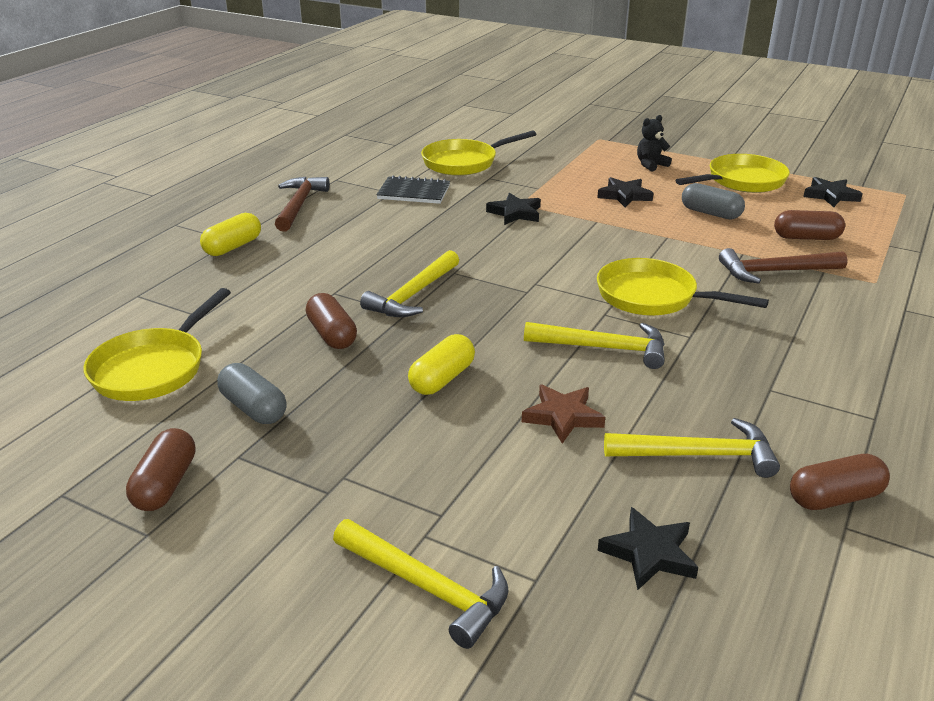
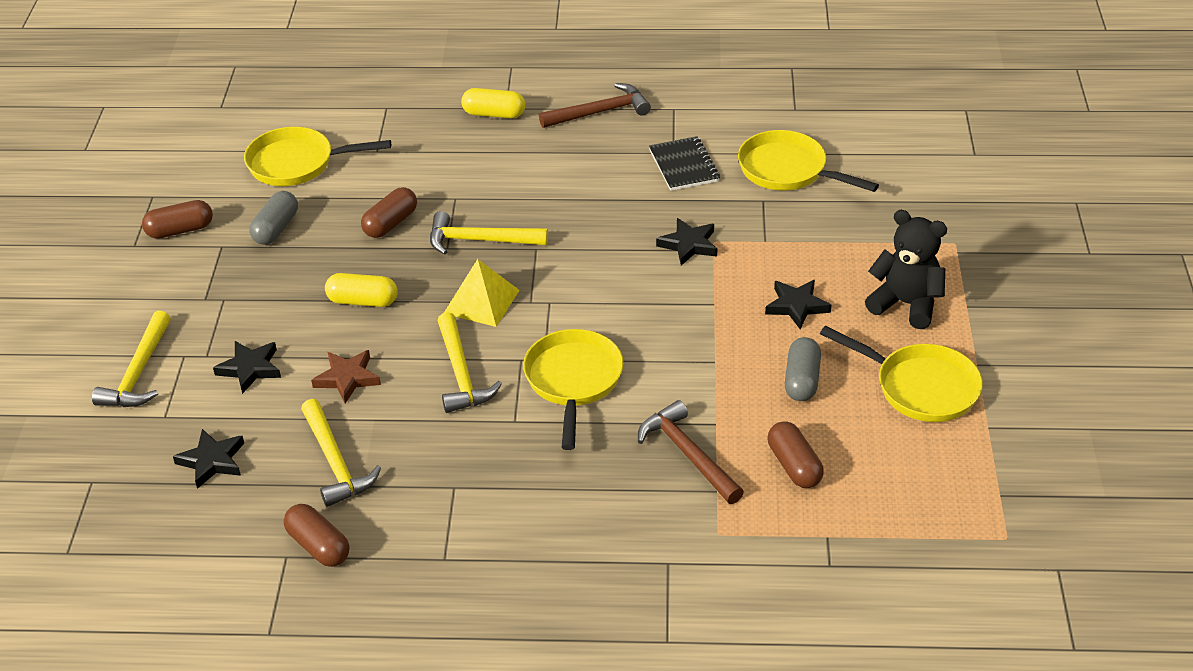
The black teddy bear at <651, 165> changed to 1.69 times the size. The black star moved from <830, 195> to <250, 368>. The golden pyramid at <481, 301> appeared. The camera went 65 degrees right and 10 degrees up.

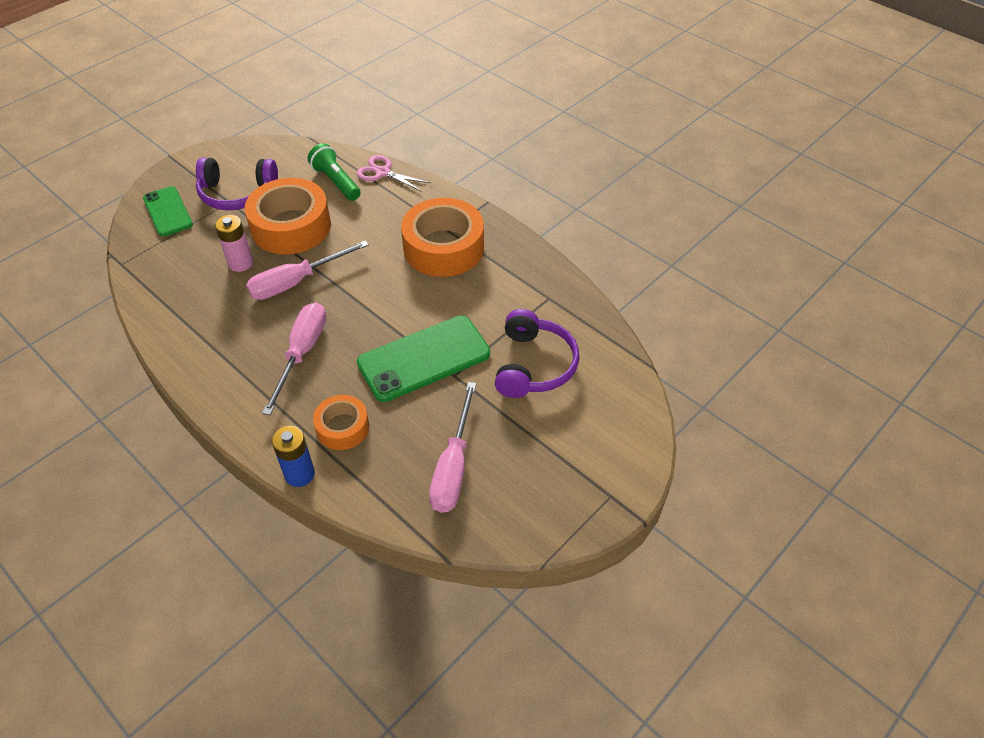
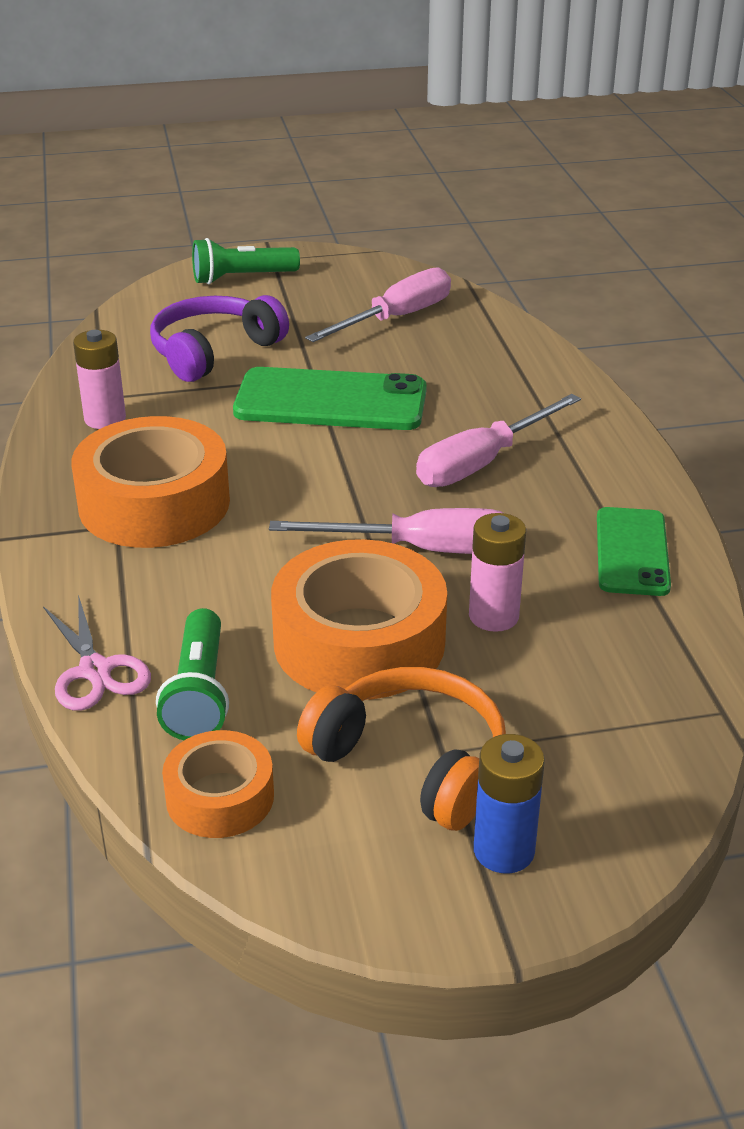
The leaf-green smartphone moved from <167, 212> to <632, 552>. The royal purple over-ear headphones at <237, 193> became the bright orange over-ear headphones at <412, 762>. The royal blue battery moved from <299, 474> to <504, 851>. The bright orange sticky tape moved from <342, 427> to <220, 797>. The pink battery at <105, 419> appeared. The leaf-green flashlight at <241, 278> appeared. The camera went 145 degrees left and 15 degrees down.

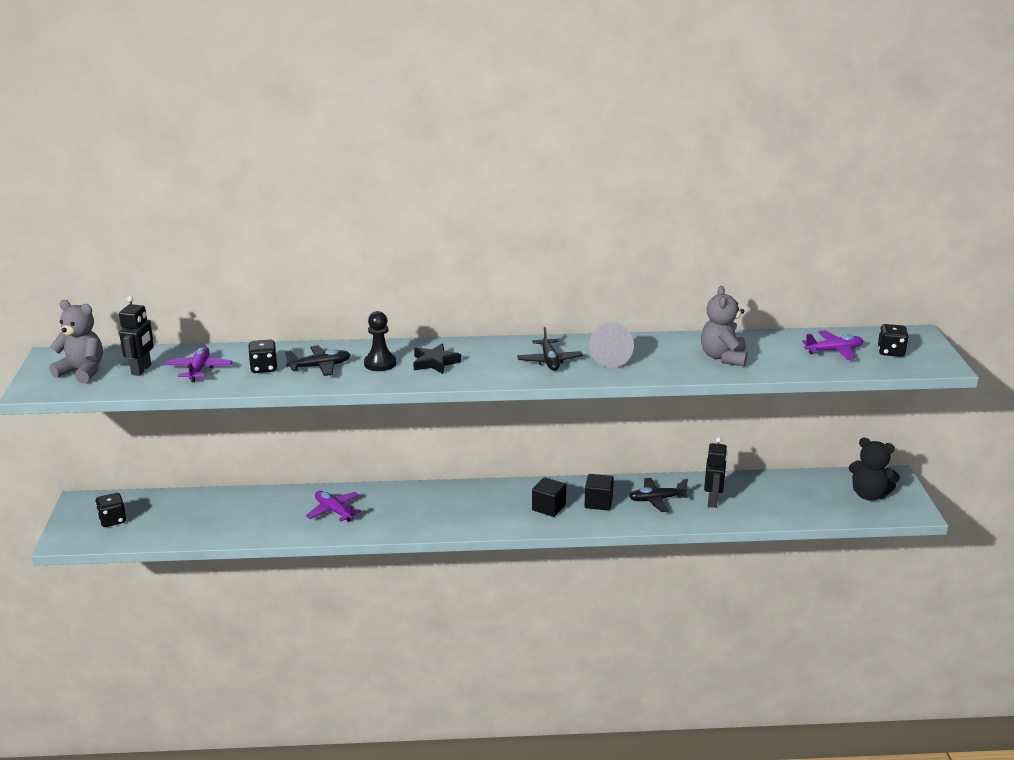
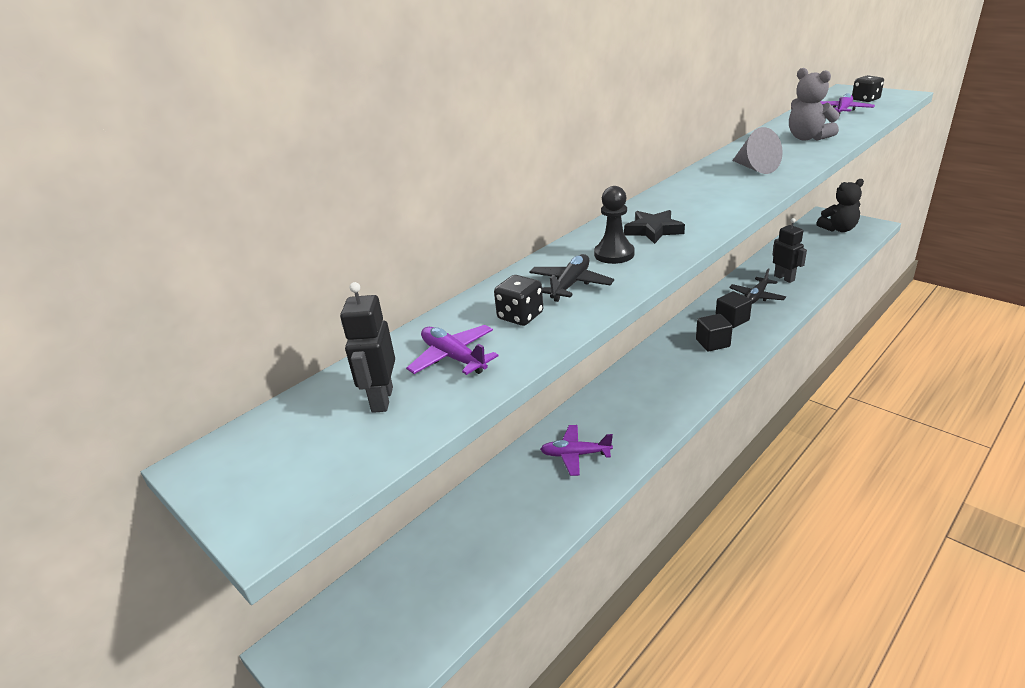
The ash-grey teddy bear at <82, 372> disappeared. The black dice at <112, 520> disappeared. The black toy robot at <141, 370> turned 150 degrees counterclockwise. The black toy plane at <549, 361> disappeared. The camera went 40 degrees left and 5 degrees up.

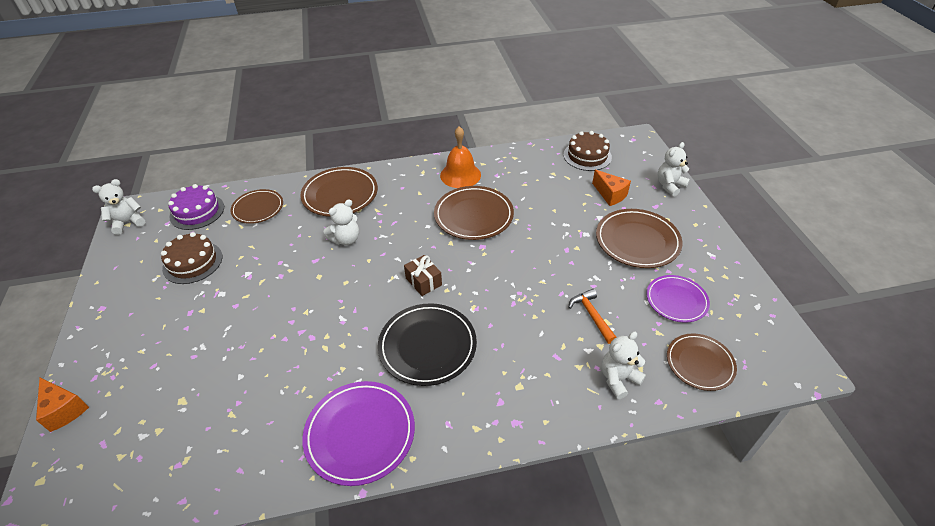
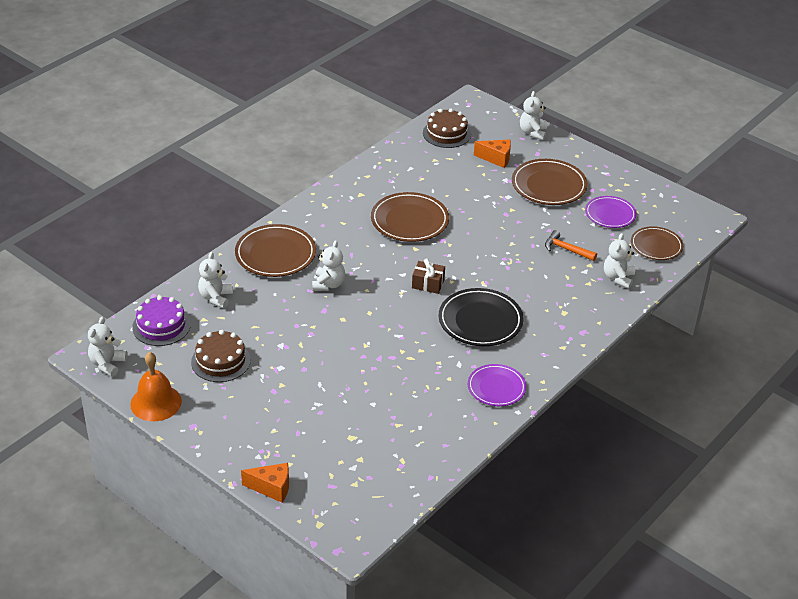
The dark brown plate at <258, 208> was replaced by the snow-white teddy bear at <216, 298>. The royal purple plate at <360, 434> changed to 0.66 times the size. The bright orange school bell moved from <460, 175> to <156, 402>. The camera went 40 degrees left and 5 degrees down.

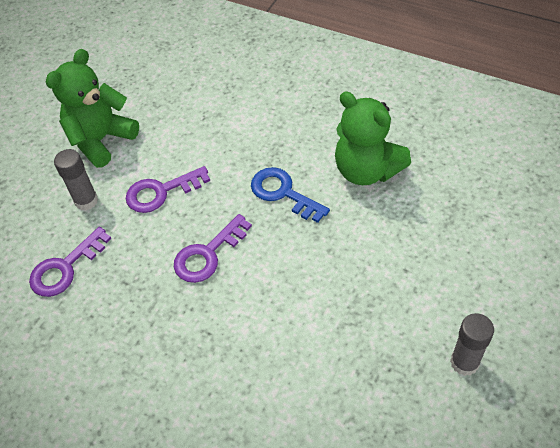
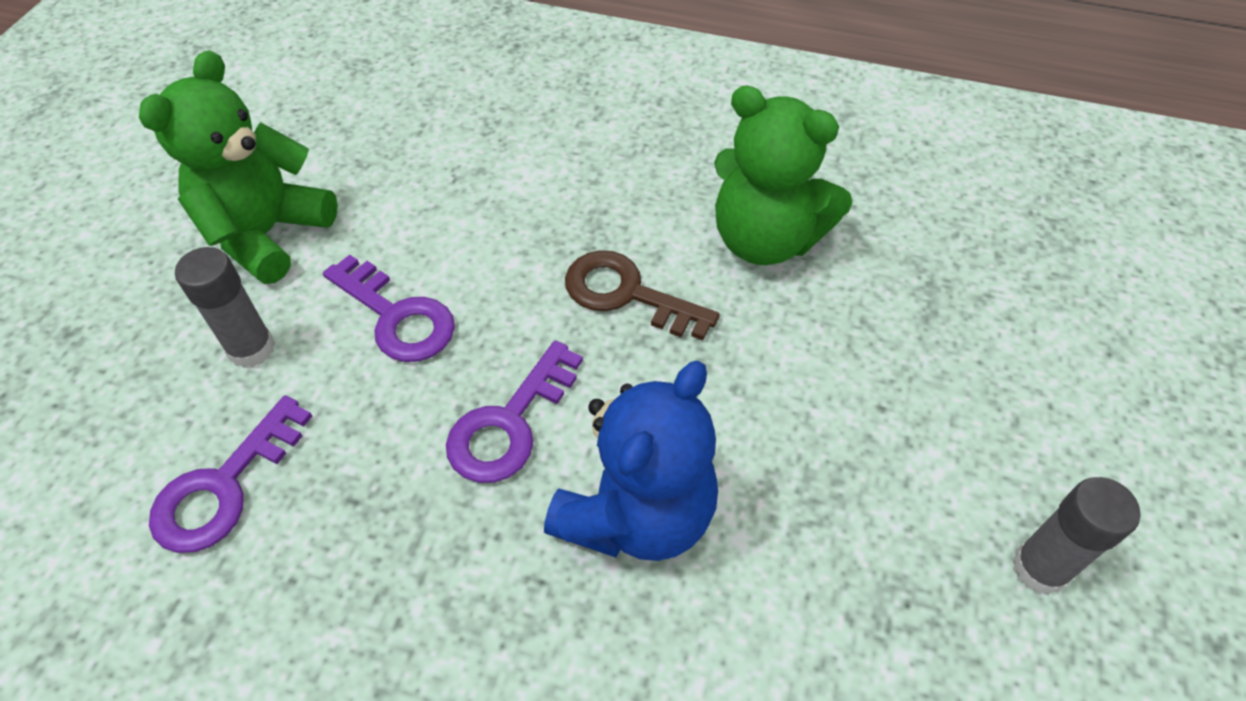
The royal purple key at <161, 192> turned 105 degrees counterclockwise. The royal blue key at <283, 193> became the dark brown key at <627, 294>. The royal blue teddy bear at <636, 514> appeared. The camera went 15 degrees left and 0 degrees up.

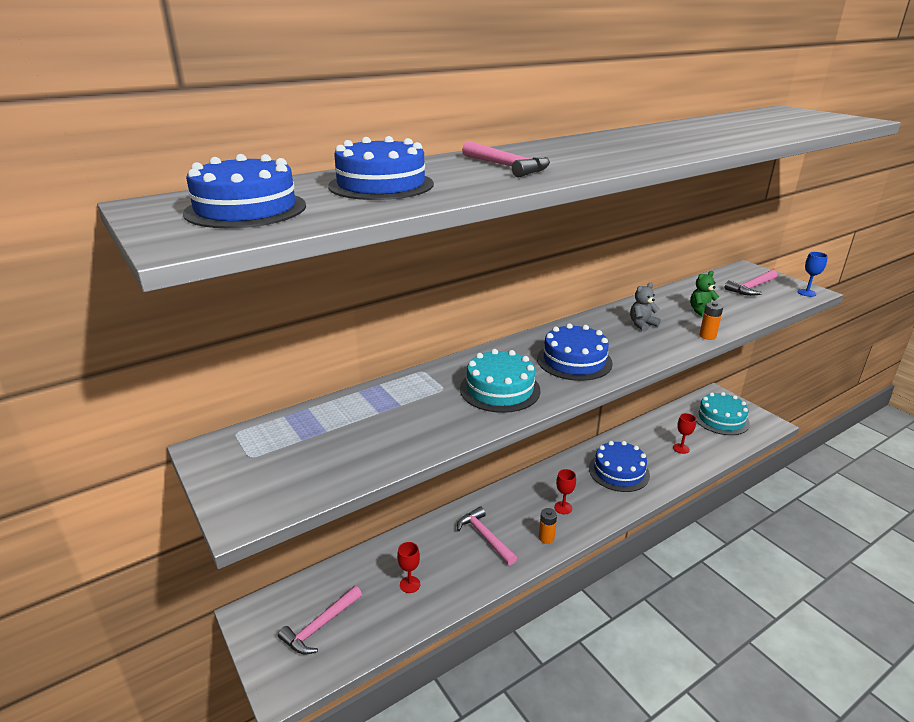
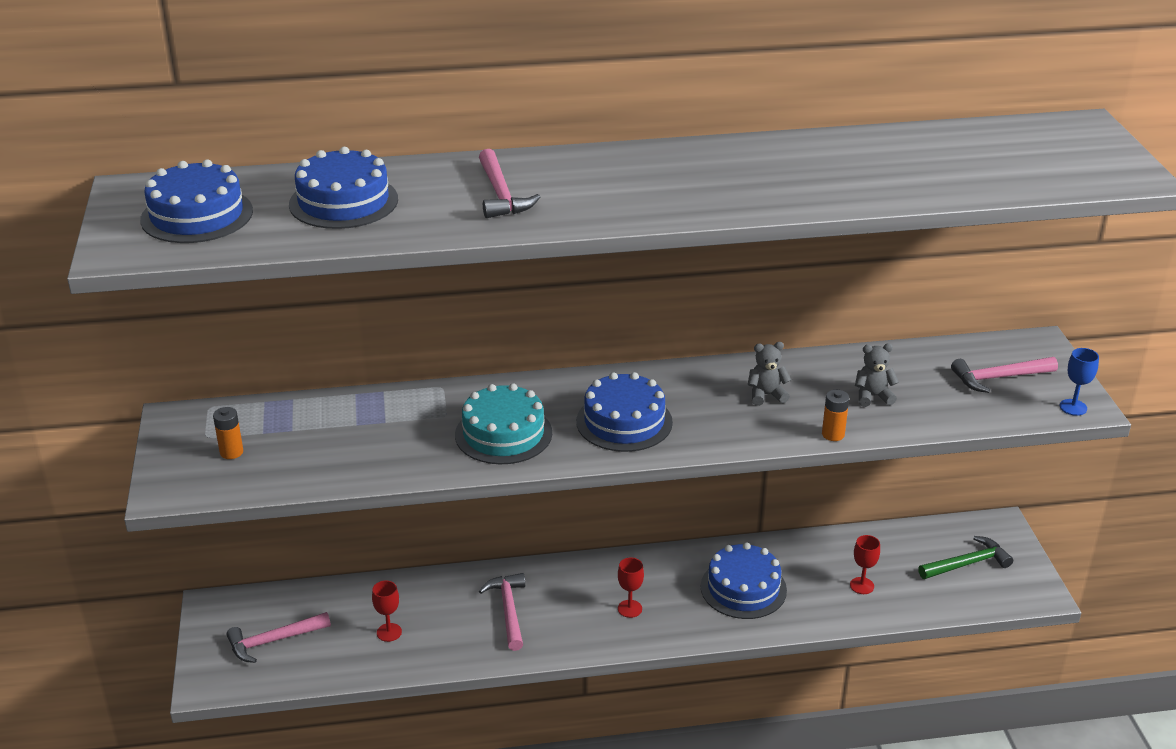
The bright orange battery moved from <546, 538> to <231, 452>. The leaf-green teddy bear at <701, 311> became the ash-grey teddy bear at <873, 396>. The turquoise layer cake at <721, 419> was replaced by the leaf-green hammer at <967, 564>. The camera went 25 degrees right and 5 degrees up.

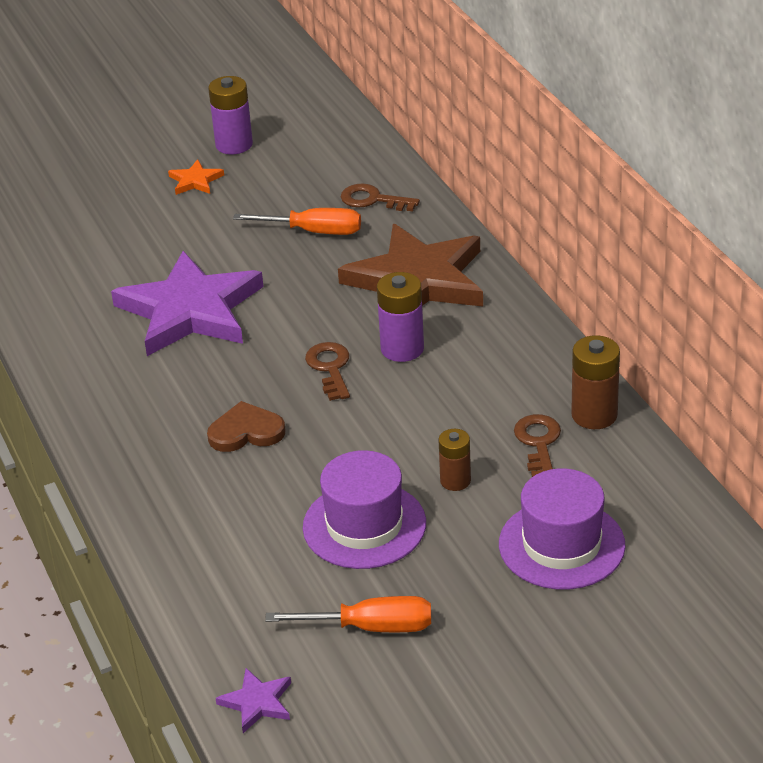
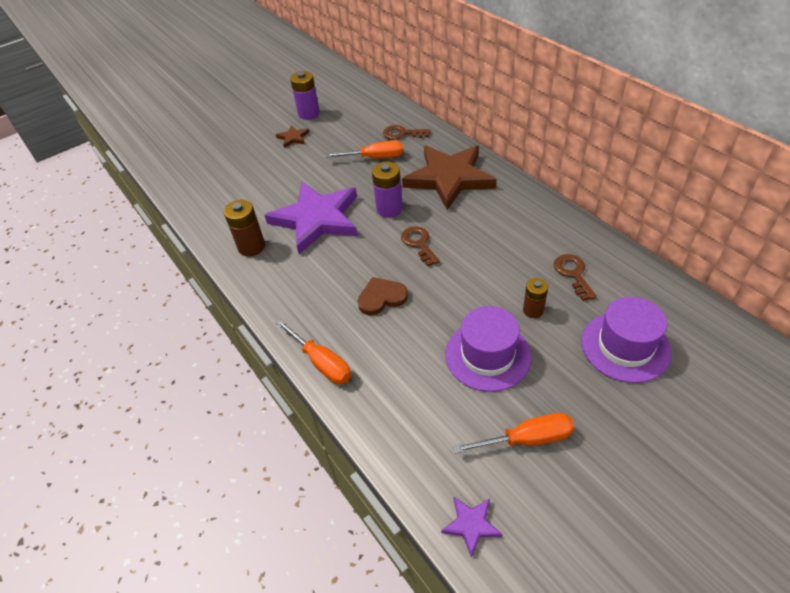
The bright orange star at <195, 181> became the dark brown star at <293, 138>. The royal purple battery moved from <402, 349> to <389, 209>. The dark brown battery moved from <594, 415> to <251, 247>. The bright orange flat screwdriver at <321, 362> appeared. The camera went 10 degrees left and 10 degrees up.

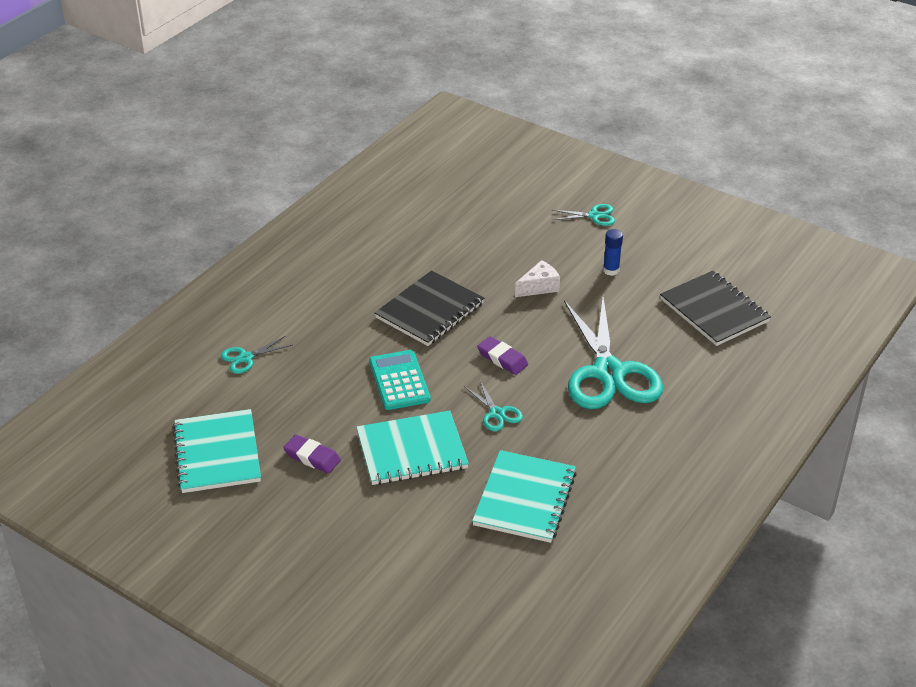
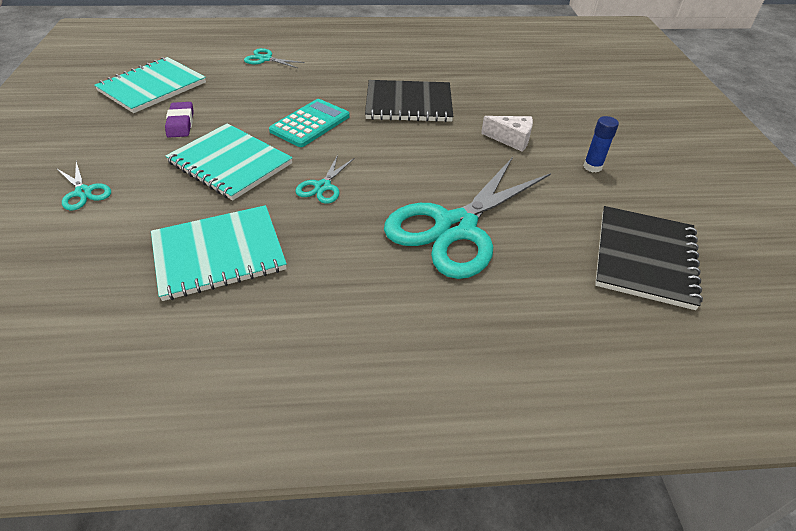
The royal purple pencil eraser at <502, 359> disappeared. The turquoise scissors moved from <594, 216> to <83, 192>. The camera went 50 degrees right and 5 degrees up.

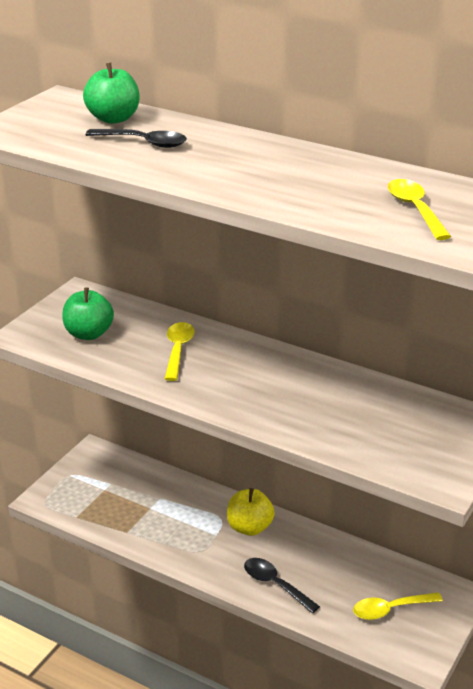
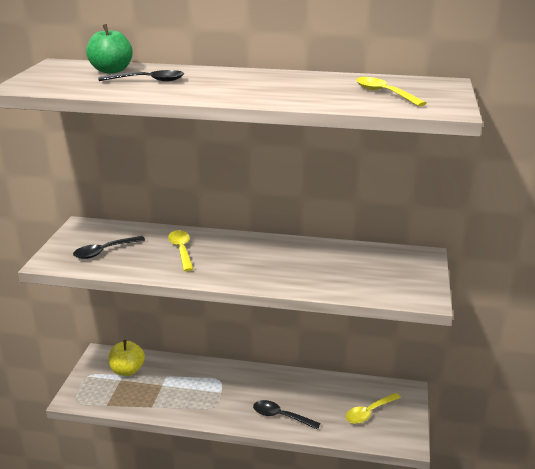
The leaf-green toy apple at <89, 334> was replaced by the black teaspoon at <104, 251>. The golden toy apple moved from <249, 527> to <127, 370>. The camera went 20 degrees left and 5 degrees down.

